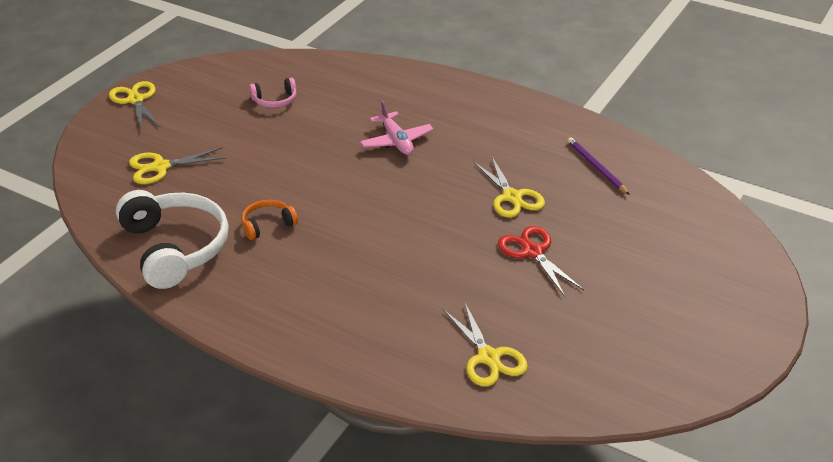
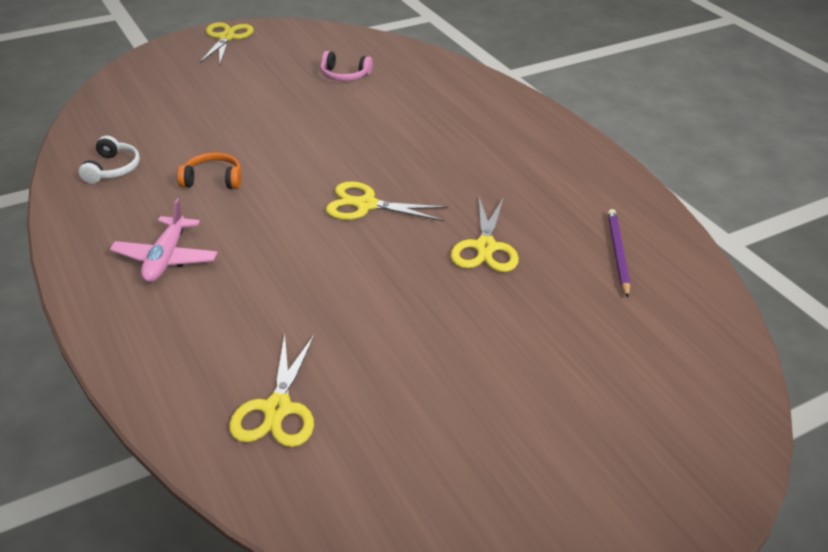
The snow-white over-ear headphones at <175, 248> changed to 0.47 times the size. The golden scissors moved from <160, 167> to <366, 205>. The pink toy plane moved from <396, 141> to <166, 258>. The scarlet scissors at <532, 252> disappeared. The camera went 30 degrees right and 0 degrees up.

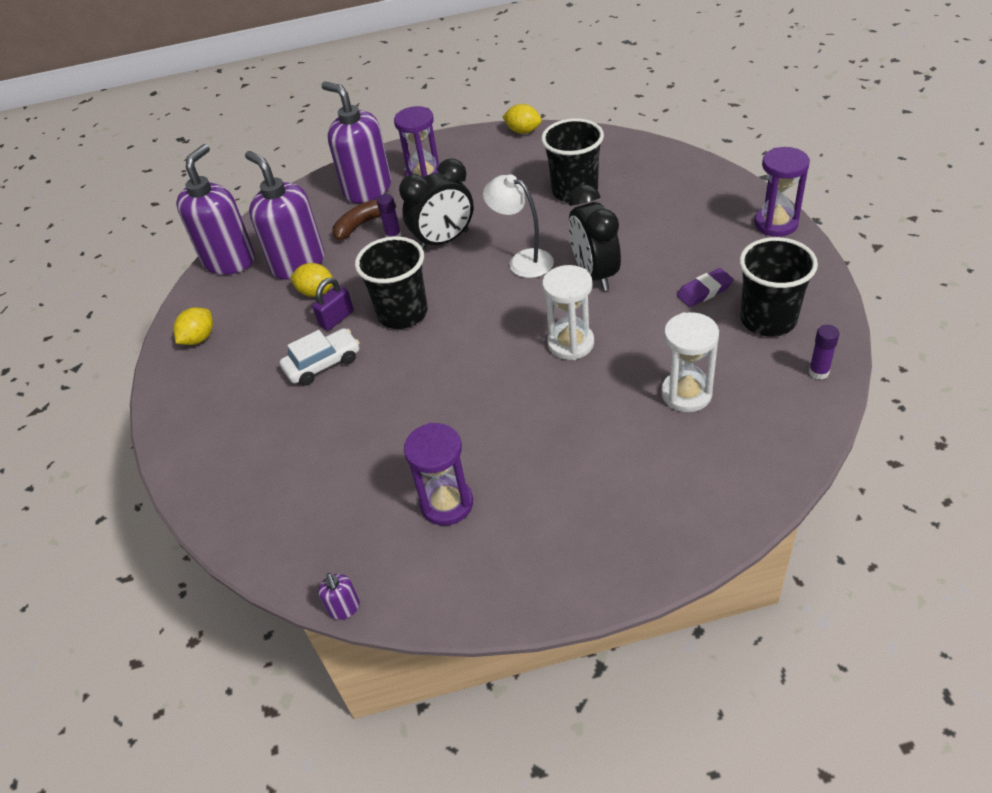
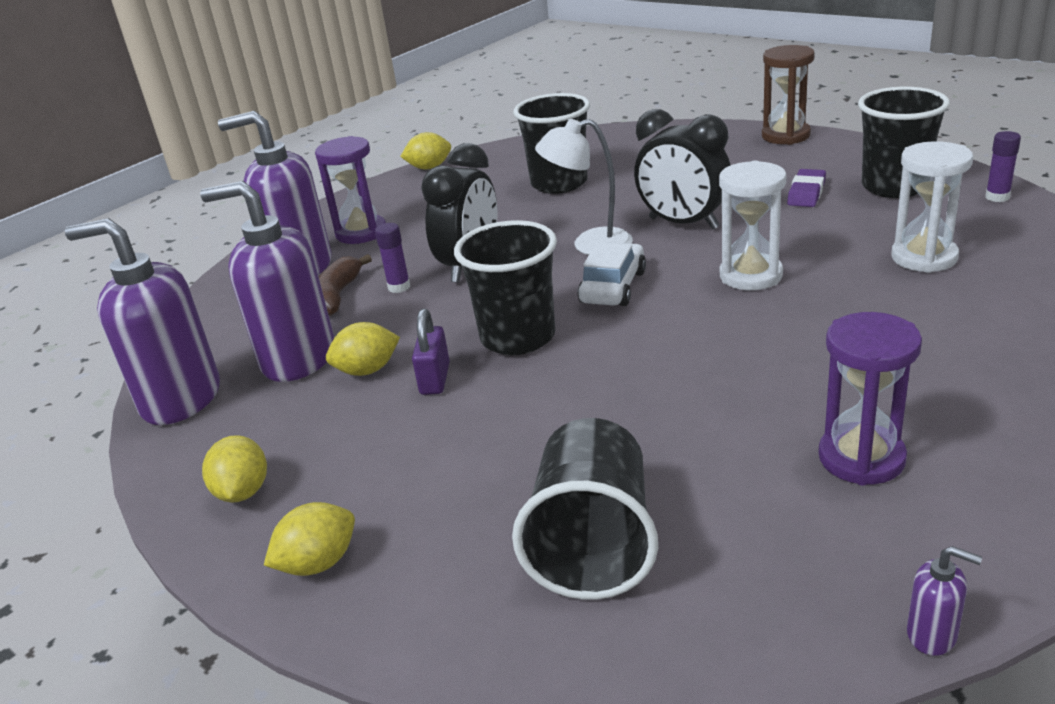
The royal purple pump bottle at <230, 261> turned 60 degrees counterclockwise. The snow-white toy car moved from <323, 364> to <613, 287>. The royal purple sand timer at <776, 224> became the dark brown sand timer at <785, 136>. The golden toy lemon at <318, 563> appeared. The black beaker at <593, 544> appeared. The camera went 40 degrees left and 15 degrees down.

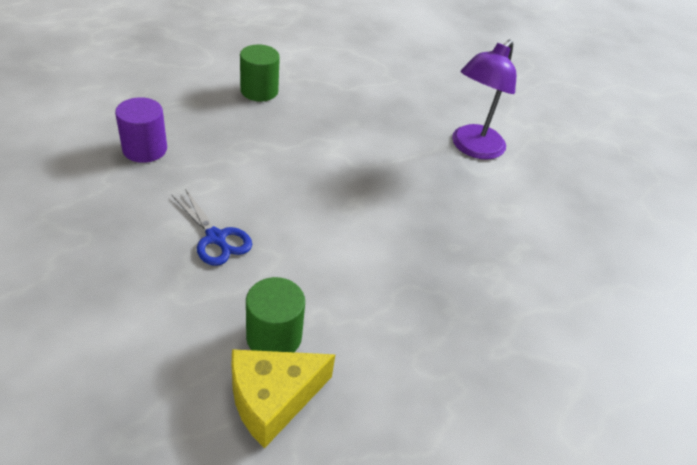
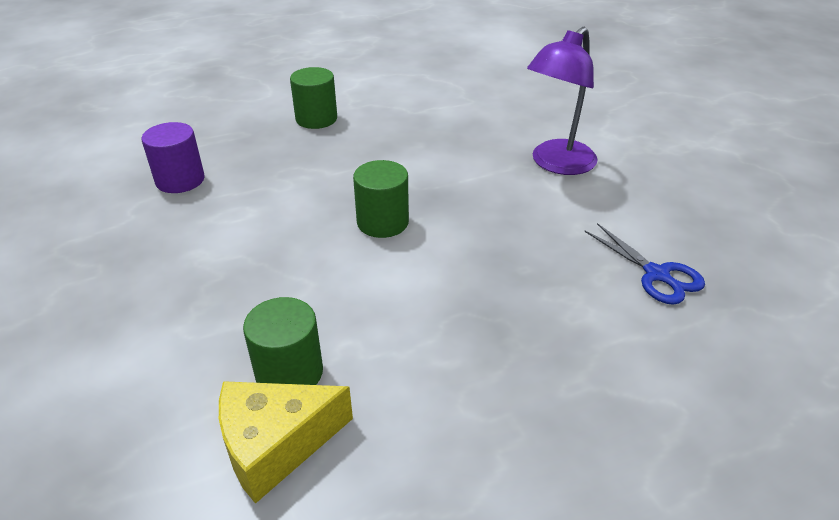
The royal blue scissors moved from <216, 238> to <657, 275>. The leaf-green cylinder at <382, 222> appeared. The camera went 10 degrees right and 5 degrees down.

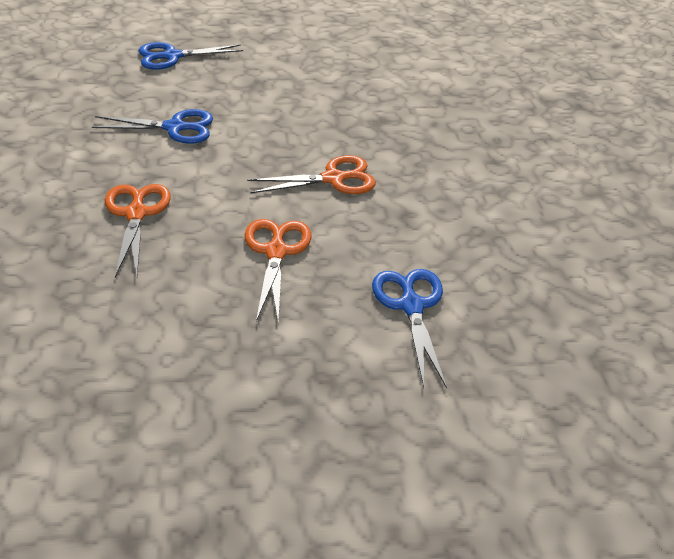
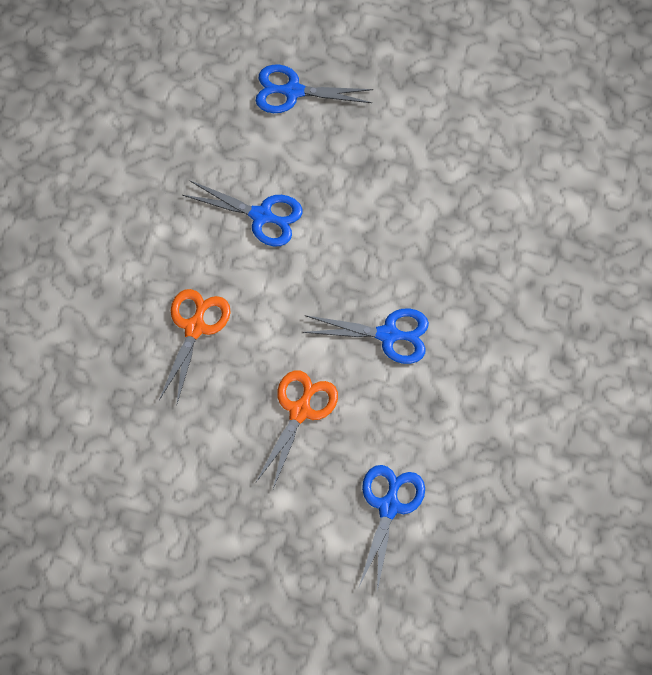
The bright orange scissors at <334, 178> became the royal blue scissors at <388, 335>. The camera went 25 degrees right and 20 degrees up.

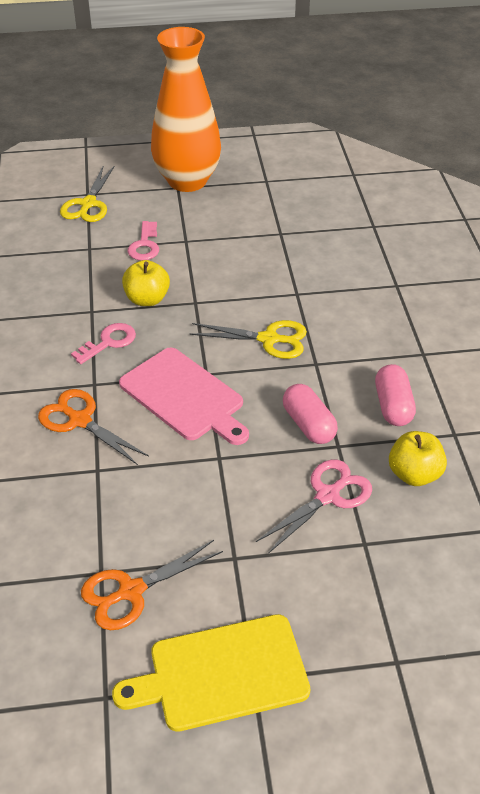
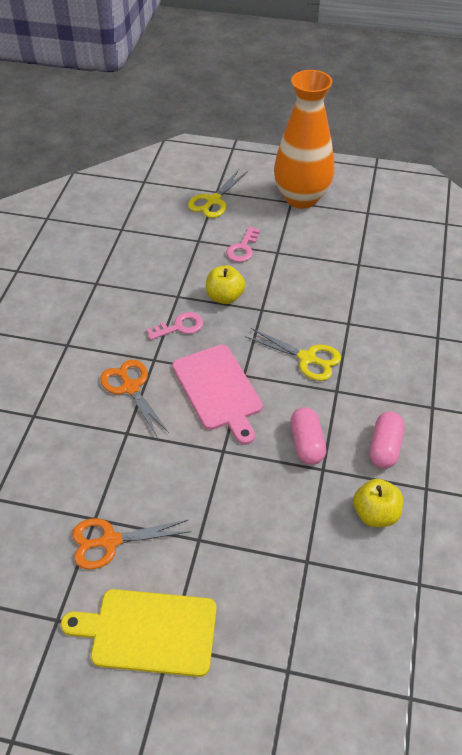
The pink scissors at <328, 496> disappeared. The camera went 20 degrees right and 5 degrees up.

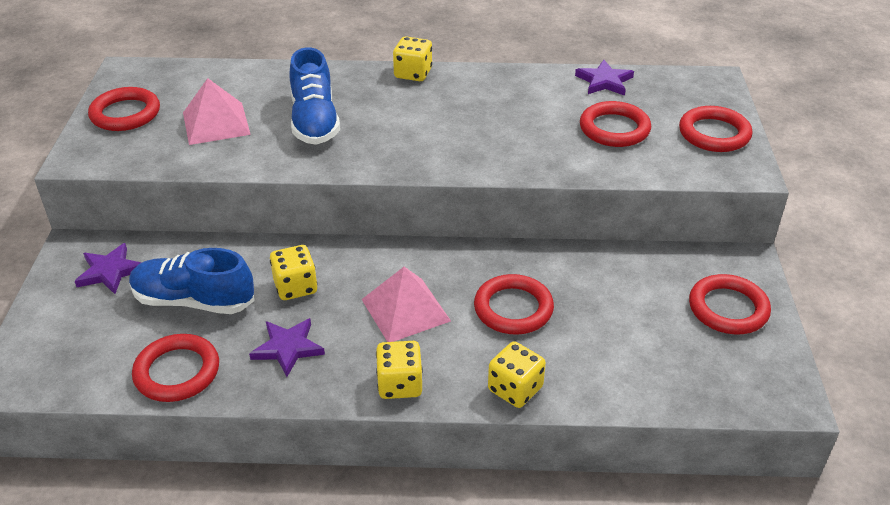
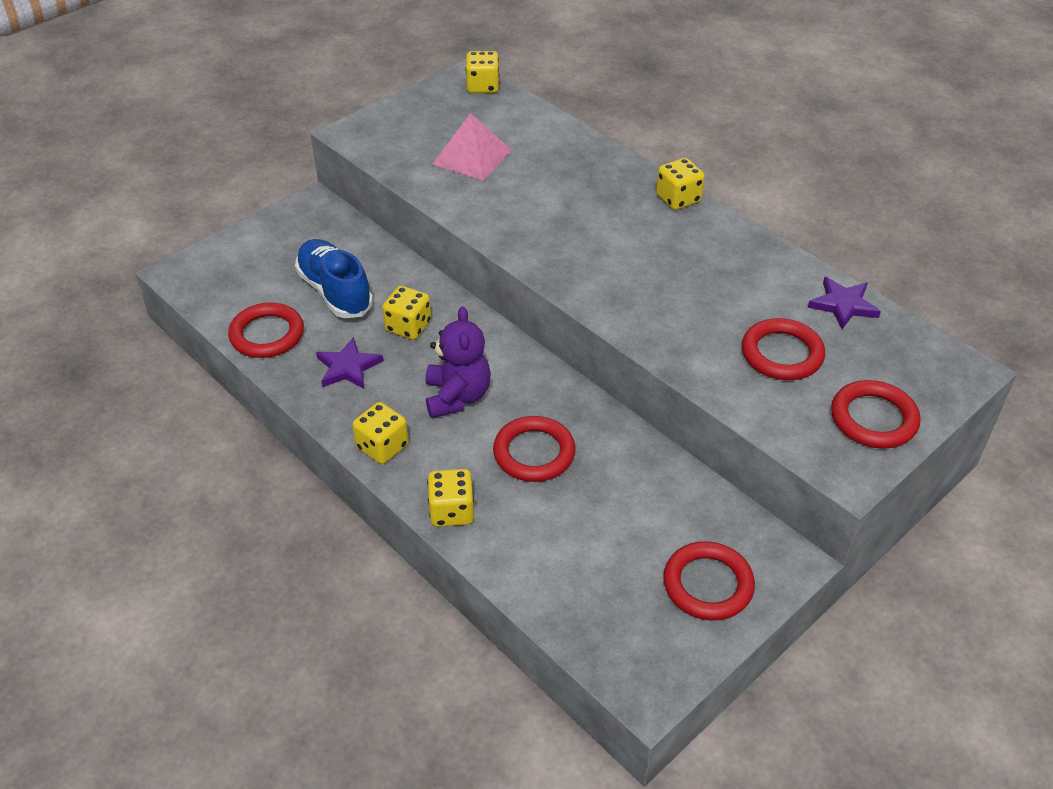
The royal purple star at <110, 271> disappeared. The scarlet hoop at <125, 114> disappeared. The royal blue lace-up shoe at <314, 121> disappeared. The pink pyramid at <405, 310> was replaced by the royal purple teddy bear at <457, 397>. The golden dice at <482, 86> appeared. The camera went 45 degrees right and 5 degrees up.

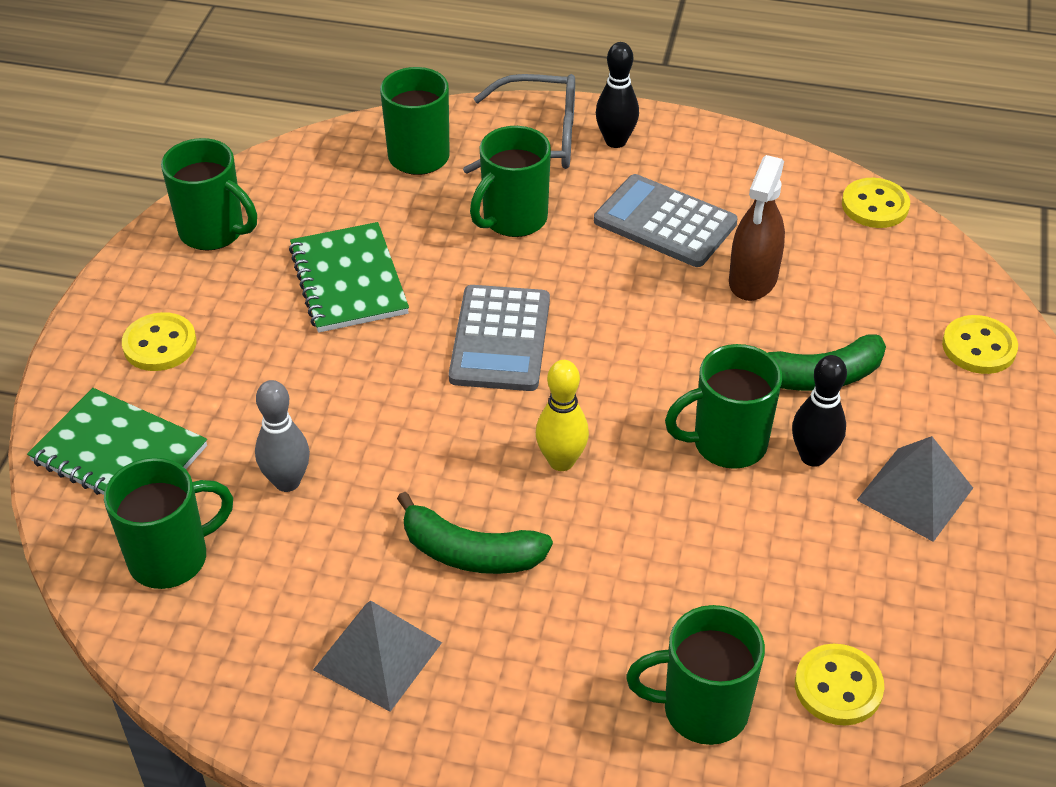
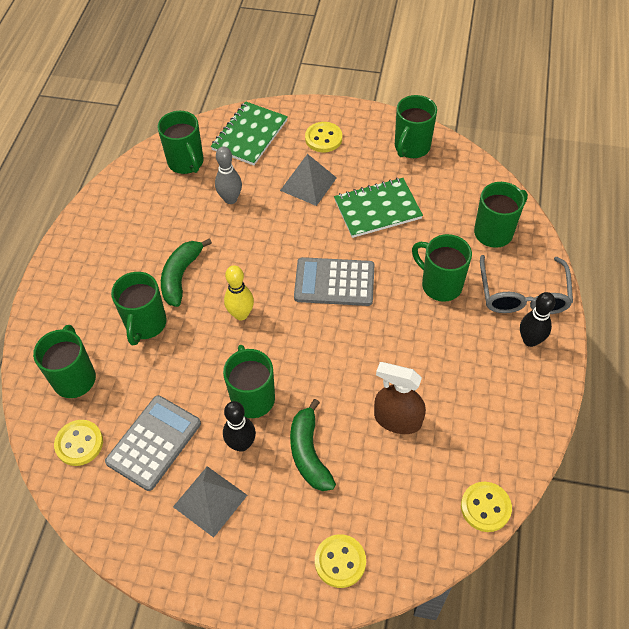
The ash-grey pyramid moved from <378, 656> to <308, 184>. The ash-grey pocket calculator moved from <665, 222> to <154, 443>. The leaf-green tea mug at <145, 324> appeared. The camera went 90 degrees right and 10 degrees up.

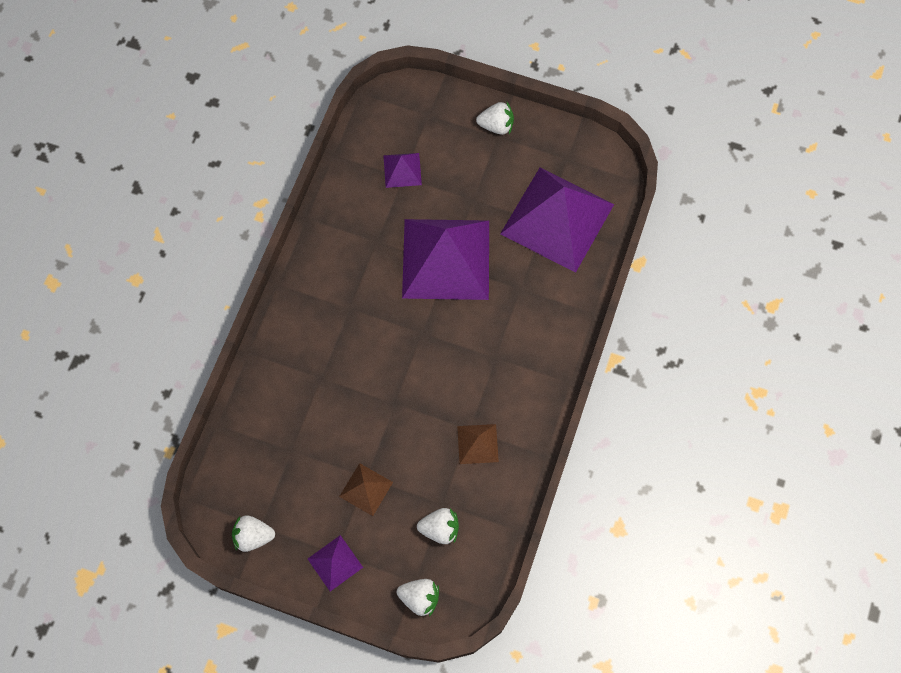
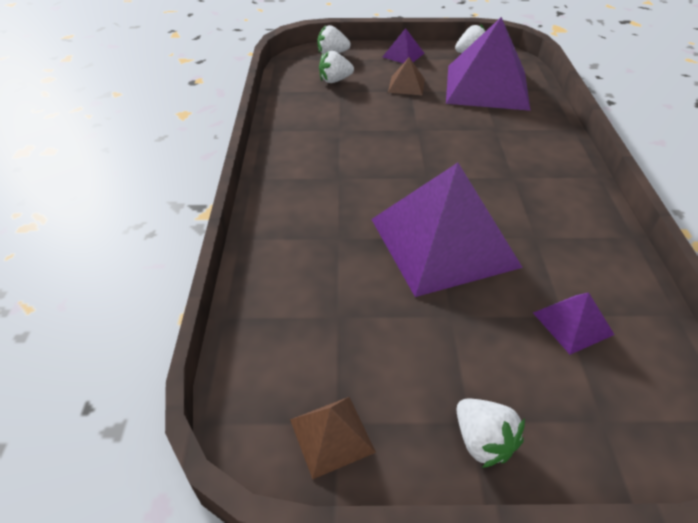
The dark brown pyramid moved from <478, 444> to <331, 435>. The snow-white toy strawberry at <496, 126> turned 105 degrees counterclockwise. The royal purple pyramid moved from <557, 219> to <486, 87>. The camera went 160 degrees right and 25 degrees down.

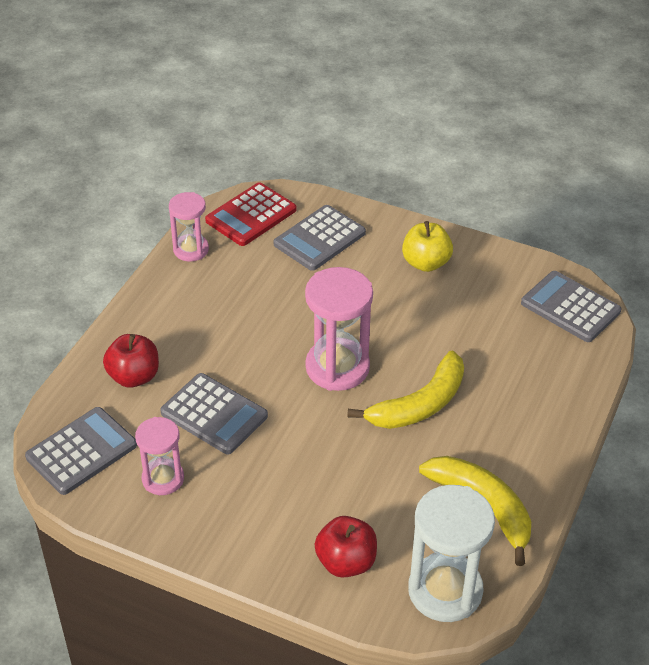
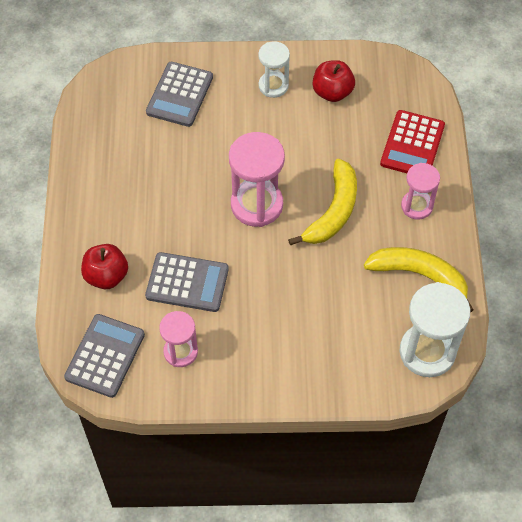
The pink sand timer moved from <191, 250> to <417, 206>. The scarlet pocket calculator moved from <251, 215> to <412, 144>. The scarlet toy apple moved from <346, 562> to <332, 92>. The golden toy apple at <426, 263> was replaced by the snow-white sand timer at <273, 86>. The ash-grey pocket calculator at <570, 307> disappeared. The camera went 25 degrees left and 15 degrees up.

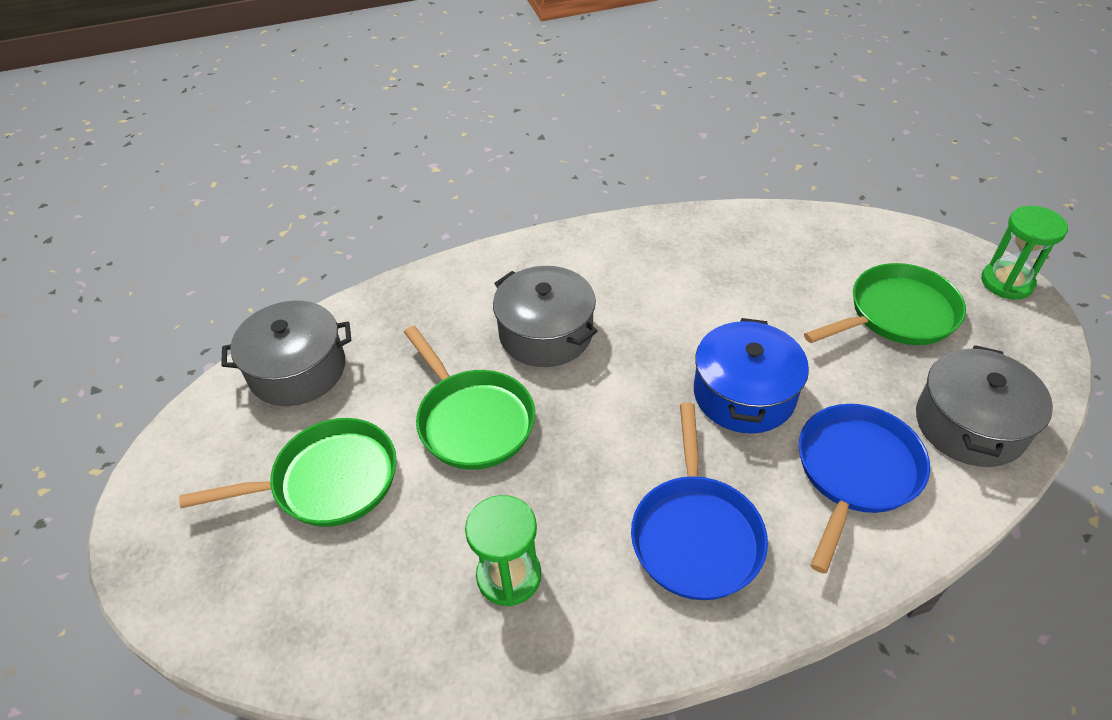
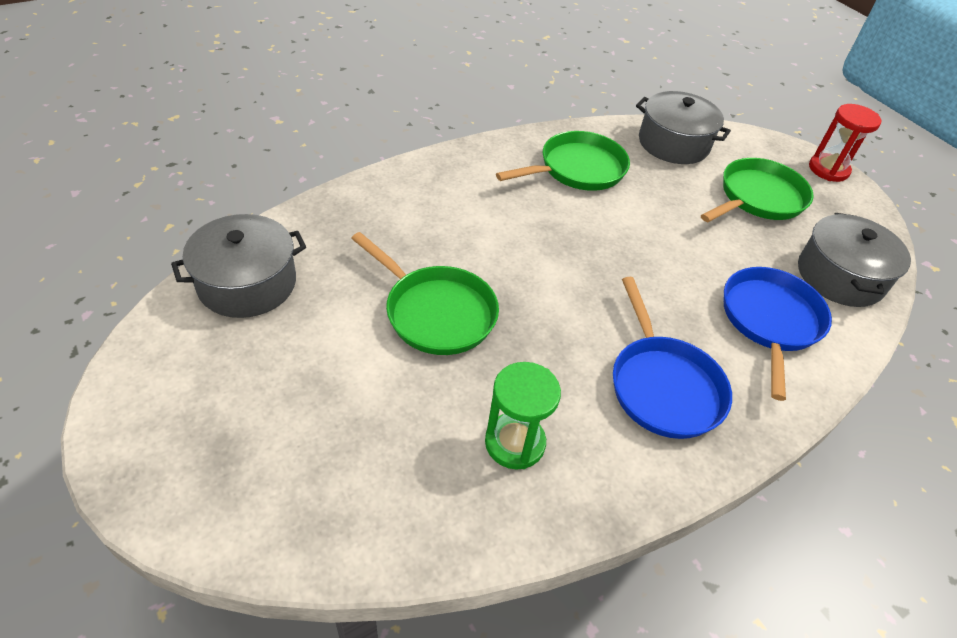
The leaf-green frying pan moved from <327, 481> to <577, 169>. The ash-grey stockpot moved from <546, 333> to <673, 143>. The royal blue stockpot at <744, 394> disappeared. The leaf-green sand timer at <1006, 282> became the scarlet sand timer at <828, 169>. The camera went 20 degrees left and 0 degrees up.

